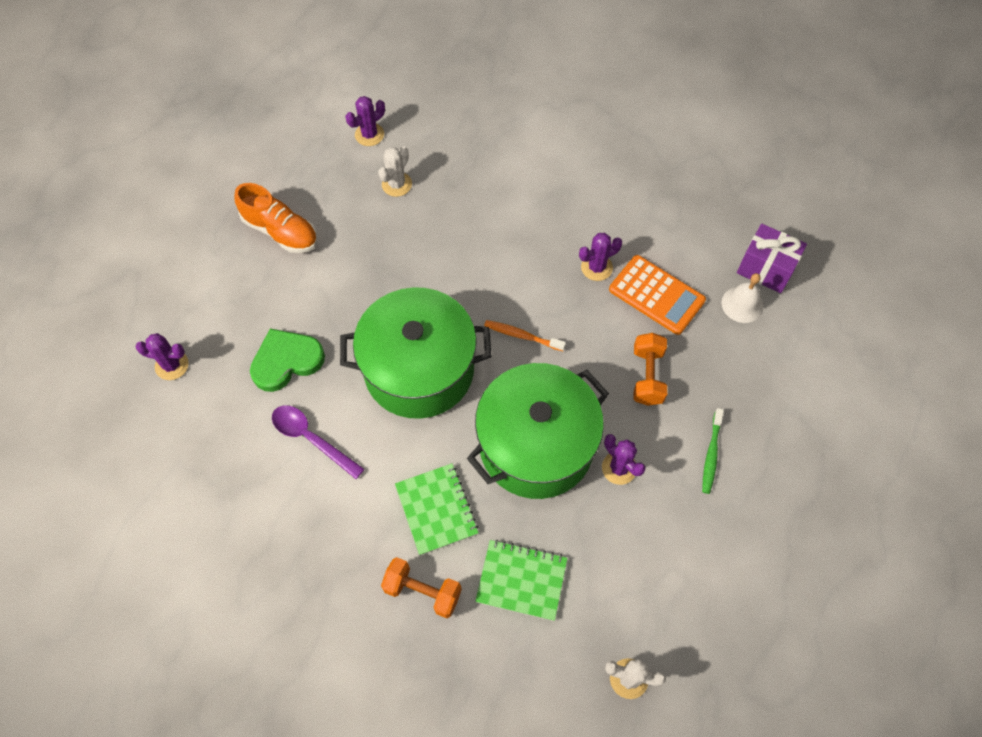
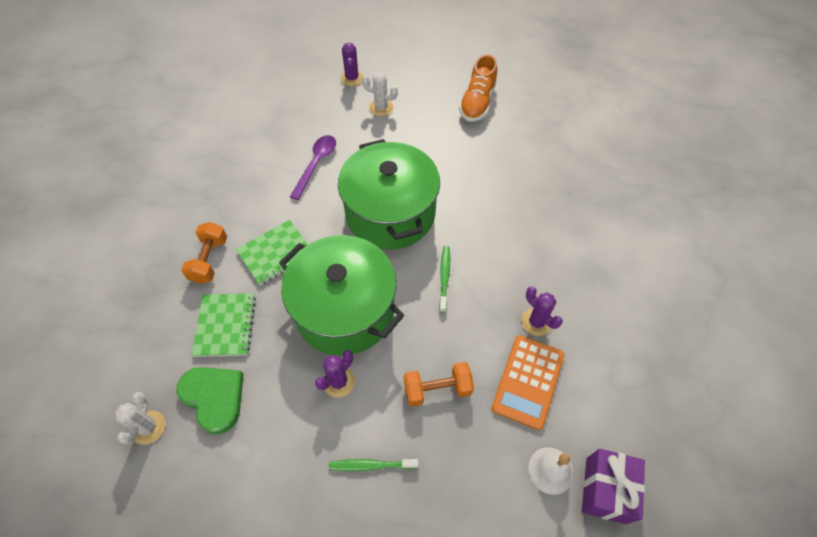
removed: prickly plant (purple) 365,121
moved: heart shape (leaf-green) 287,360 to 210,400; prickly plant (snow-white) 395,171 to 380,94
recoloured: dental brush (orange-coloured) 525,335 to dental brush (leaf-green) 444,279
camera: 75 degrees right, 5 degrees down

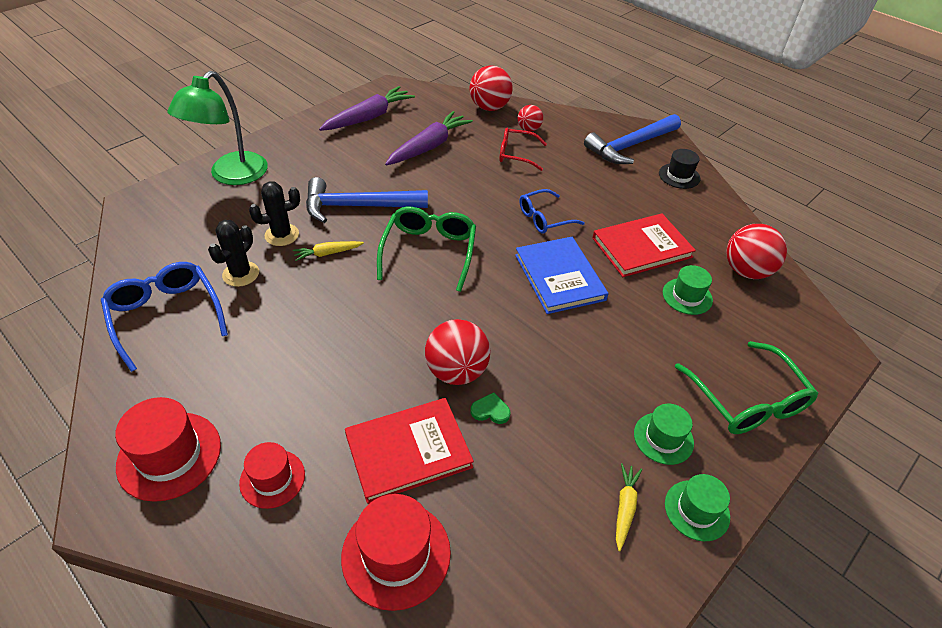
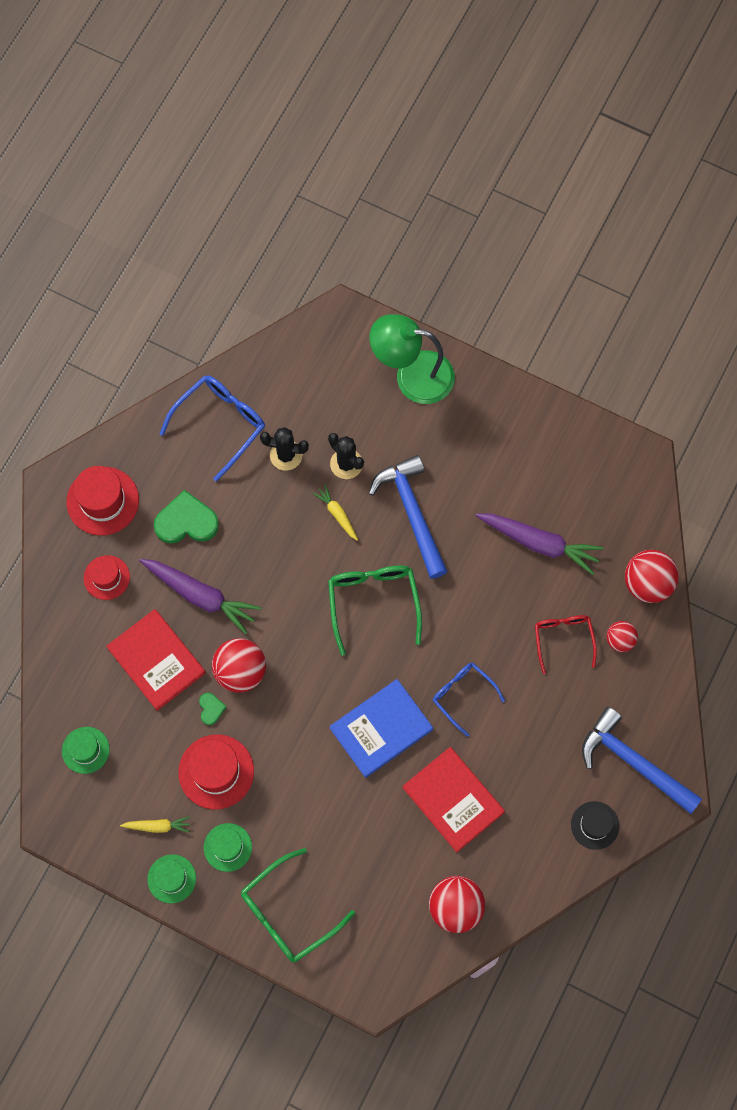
added: heart shape (leaf-green) 186,517
moved: tall hat (leaf-green) 688,290 to 86,750; root vegetable (purple) 367,108 to 200,596; tall hat (scarlet) 396,552 to 216,772
turned: glasses (leaf-green) 426,249 = 375,611 90 degrees counterclockwise
camera: 75 degrees right, 25 degrees up

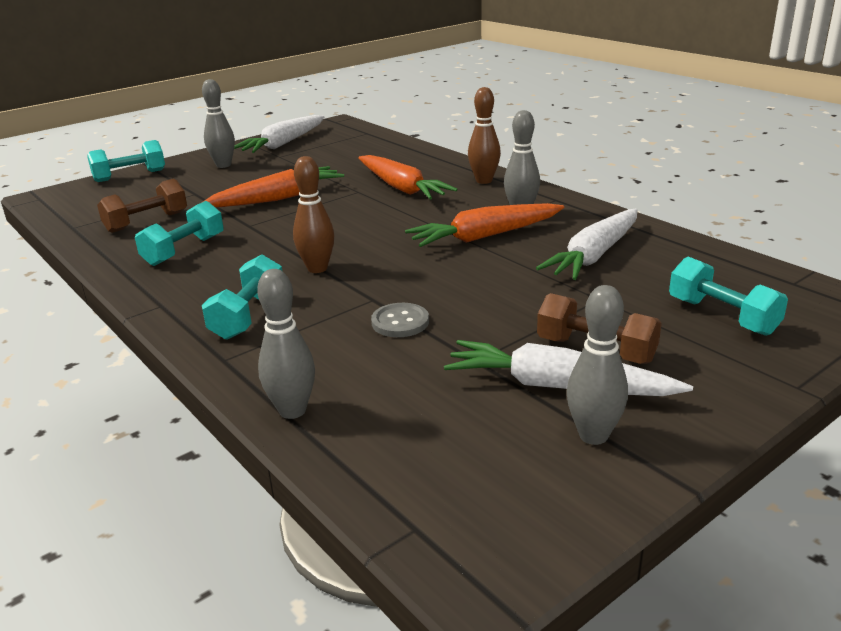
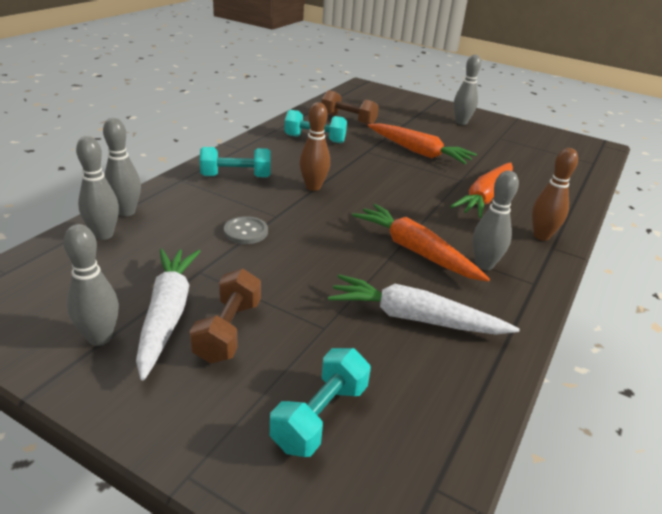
removed: hand weight (teal) 126,161; root vegetable (snow-white) 279,134
added: bowling pin (ash-grey) 97,188
camera: 65 degrees right, 5 degrees up

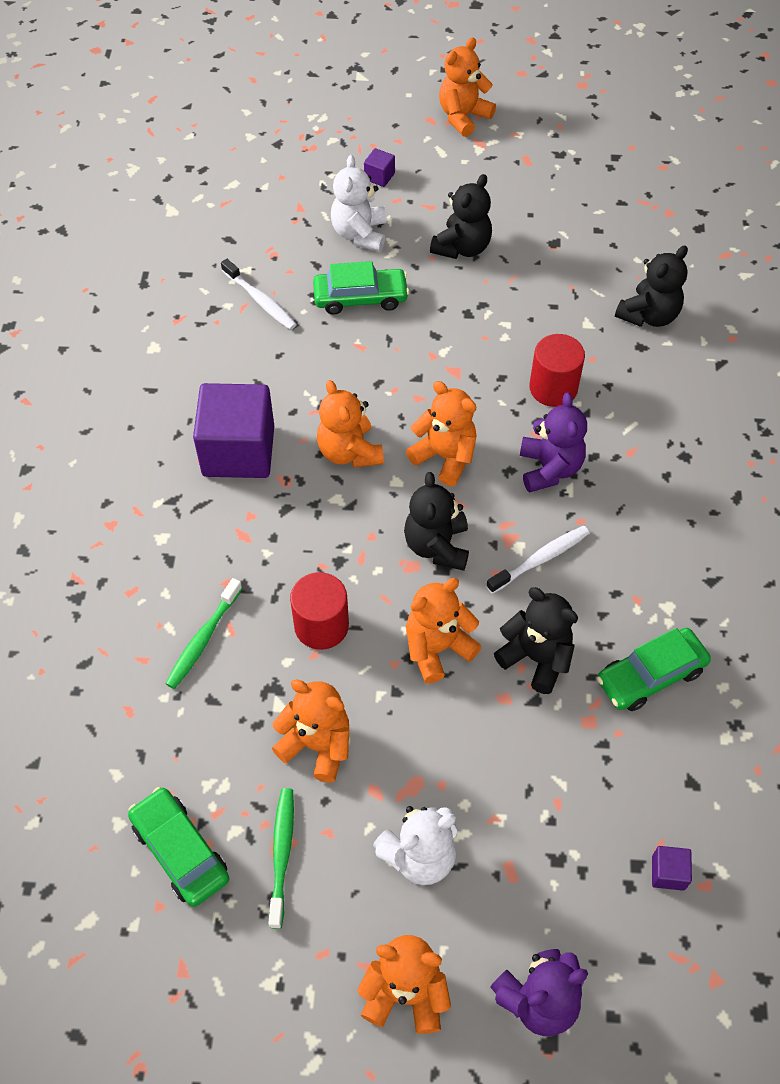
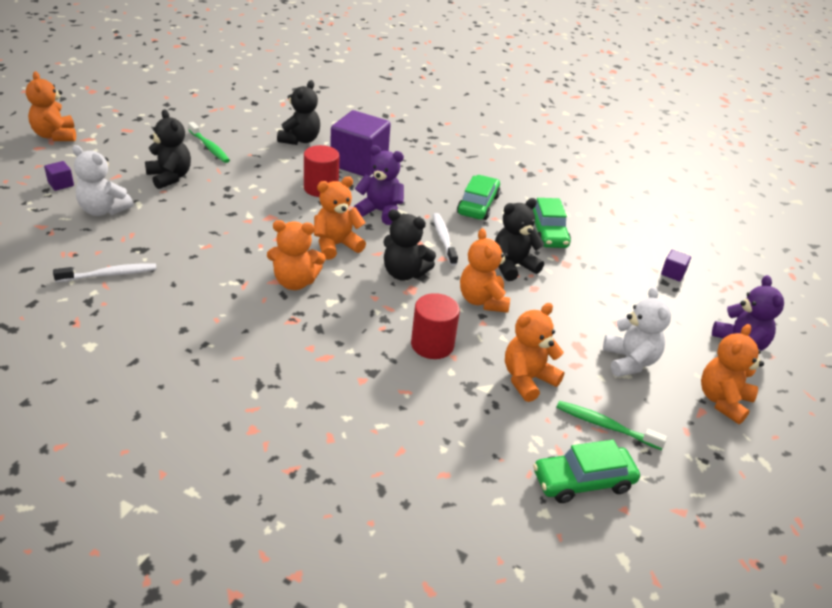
moved: dental brush (leaf-green) 204,633 to 209,142; cube (purple) 233,430 to 360,143; car (leaf-green) 361,288 to 478,197
turned: teddy bear (jet-black) 651,286 = 298,112 45 degrees clockwise
camera: 70 degrees left, 20 degrees down

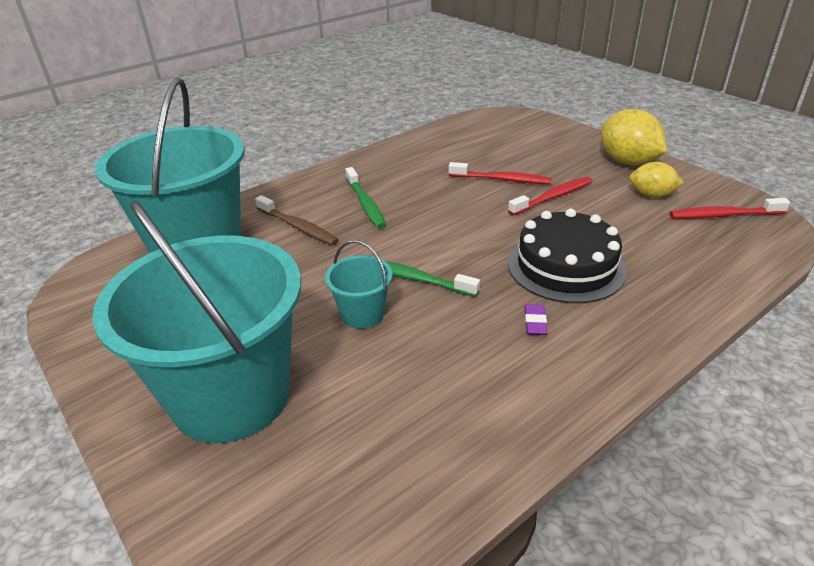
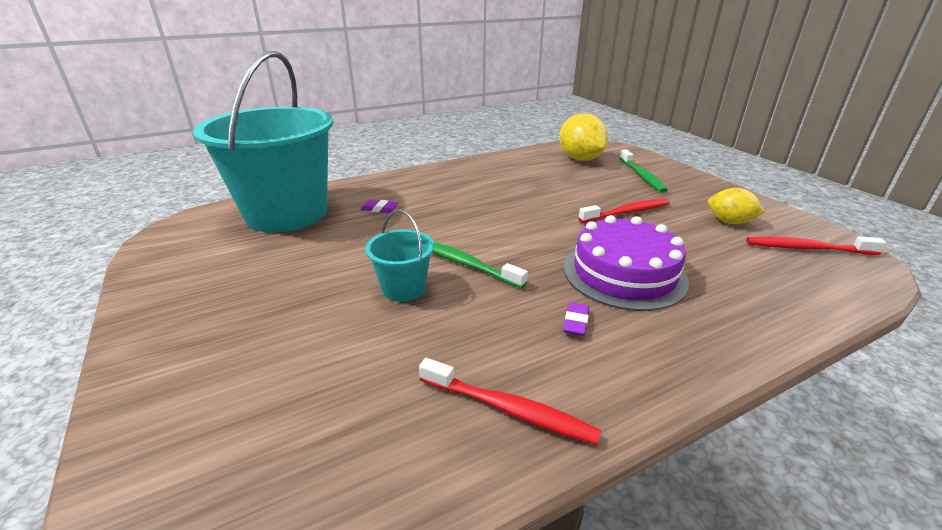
removed: bucket (teal) 196,322
moved: dental brush (scarlet) 500,173 to 510,401; citrus fruit (bright yellow) 634,137 to 583,137; dental brush (leaf-green) 365,197 to 643,171
replaced: dental brush (dark brown) 297,220 to eraser (purple) 379,206
recoloured: cake (jet-black) 567,256 to cake (purple) 626,263
camera: 10 degrees right, 5 degrees down

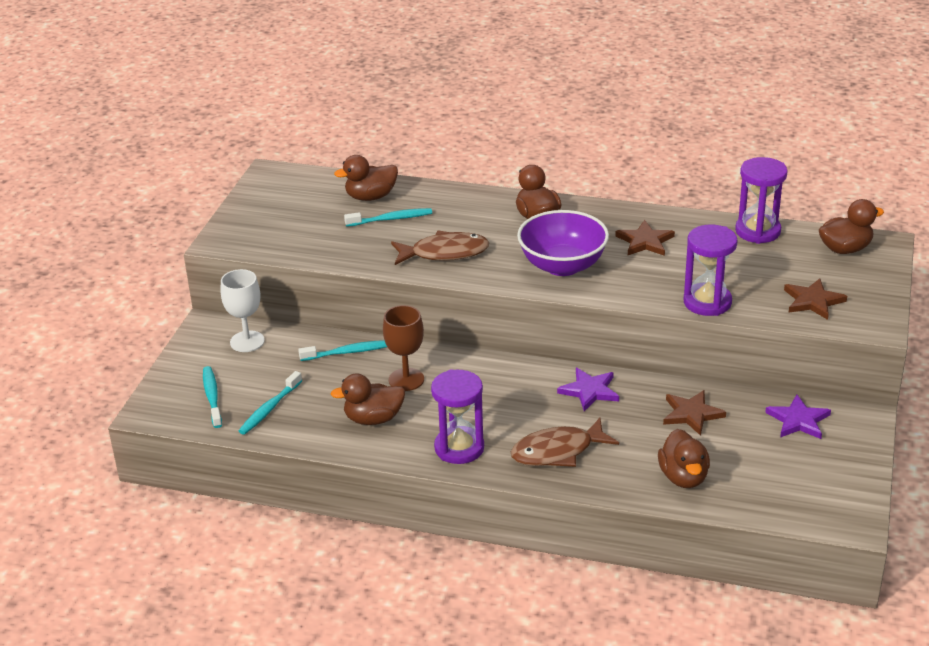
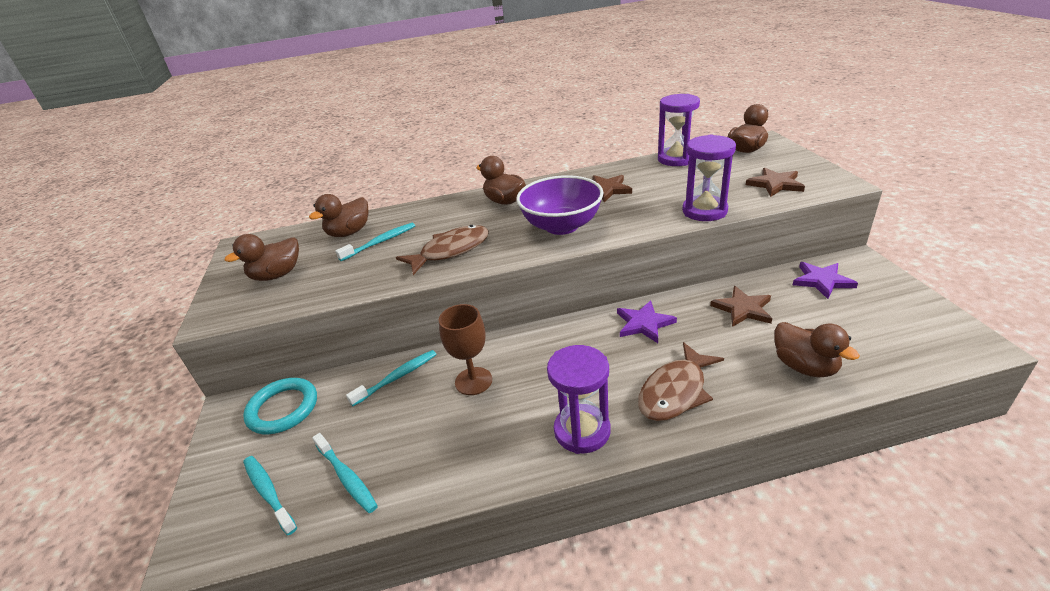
moved: rubber duck (dark brown) 368,399 to 262,257
replaced: chalice (snow-white) 243,310 to hoop (teal) 280,406
turned: dental brush (teal) 270,403 = 345,473 45 degrees counterclockwise
camera: 25 degrees left, 0 degrees up

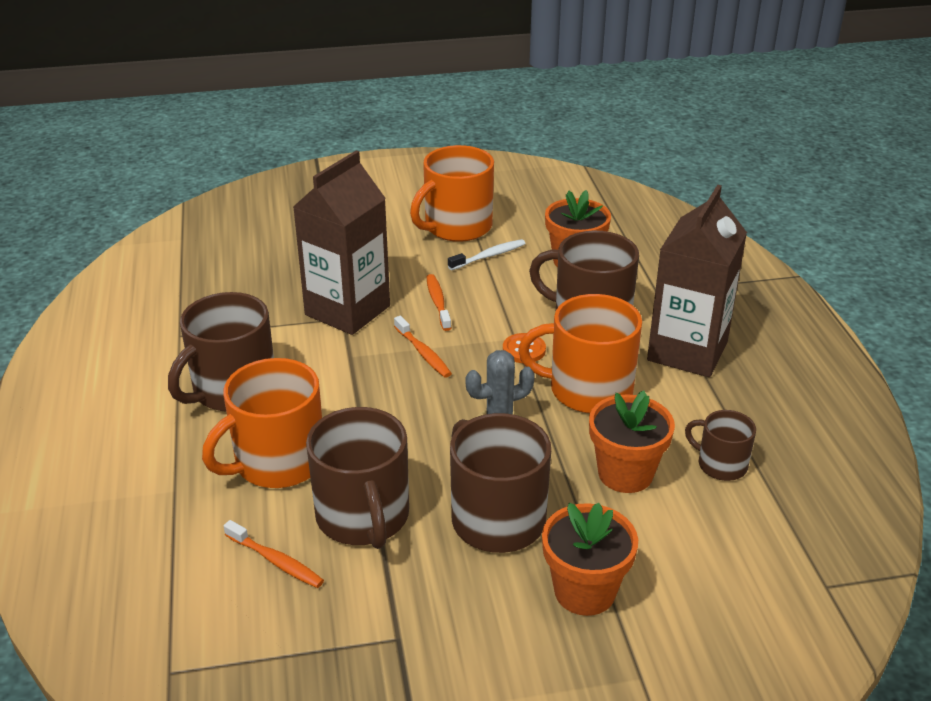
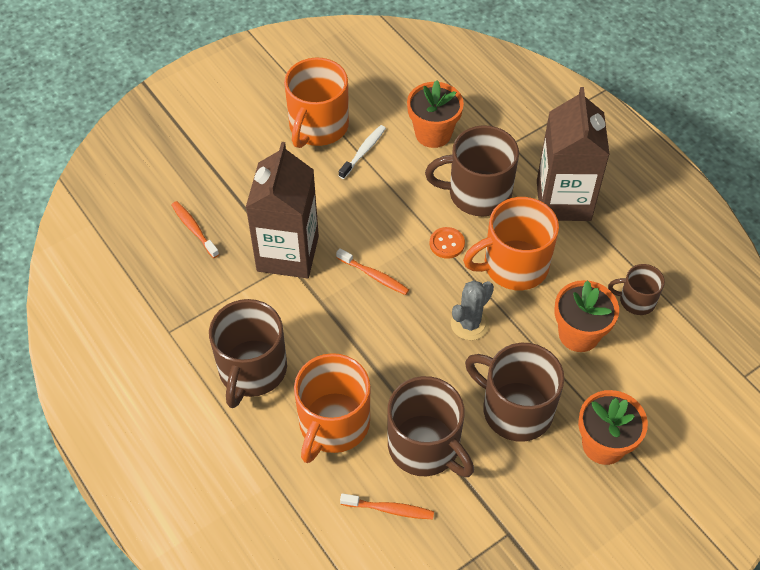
moved: dental brush (orange-coloured) 439,302 to 195,229
camera: 25 degrees left, 20 degrees up

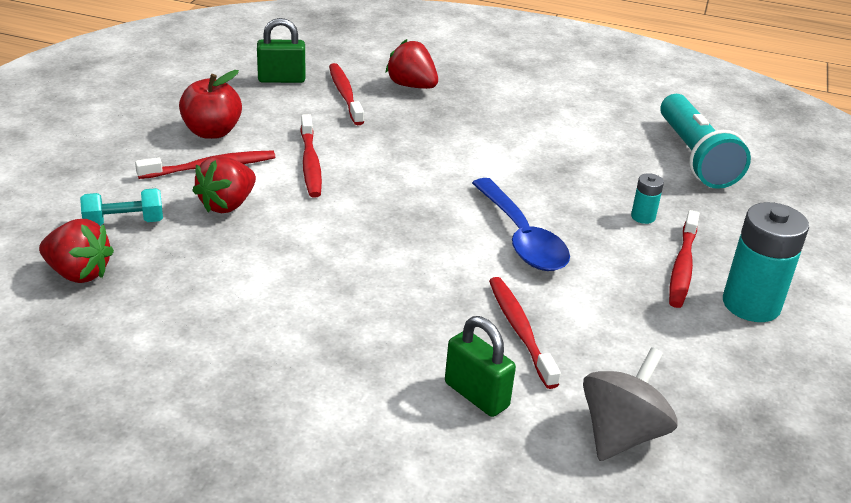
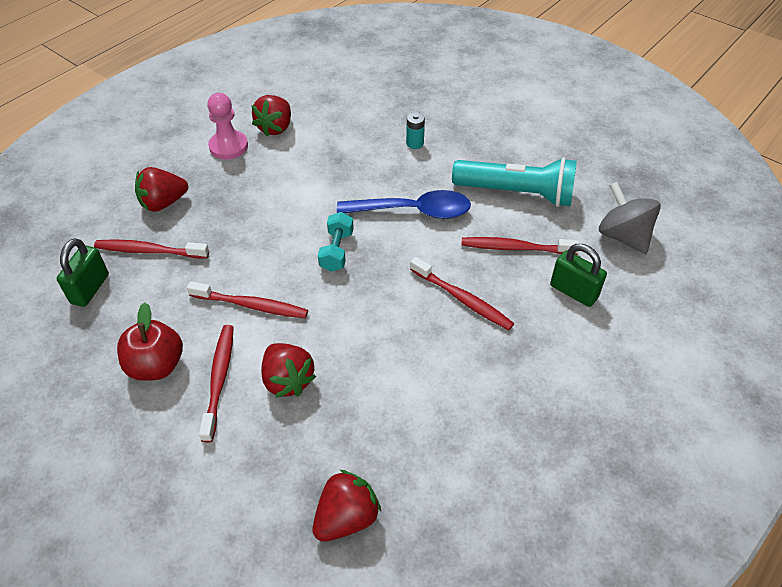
removed: power cell (teal) 766,262
added: pawn (rosy) 227,126; berry (scarlet) 271,115
moved: hand weight (teal) 121,207 to 336,242; dental brush (scarlet) 684,259 to 462,293; flashlight (teal) 705,141 to 514,182
turned: padlock (leaf-green) 480,366 = 578,275 60 degrees clockwise
camera: 65 degrees left, 15 degrees up

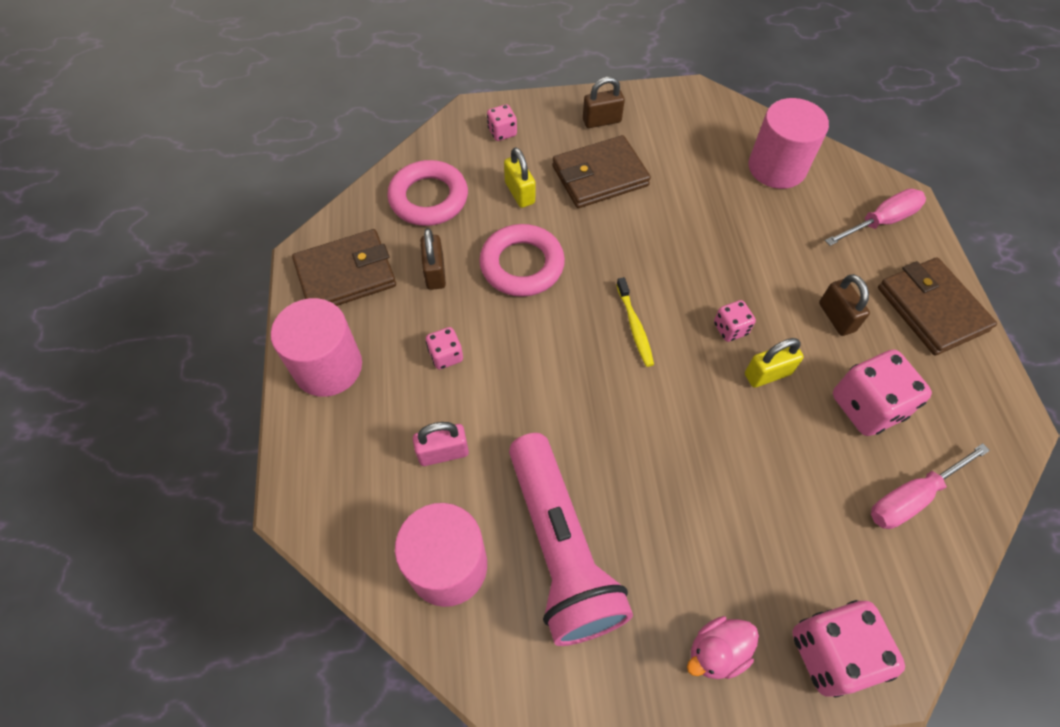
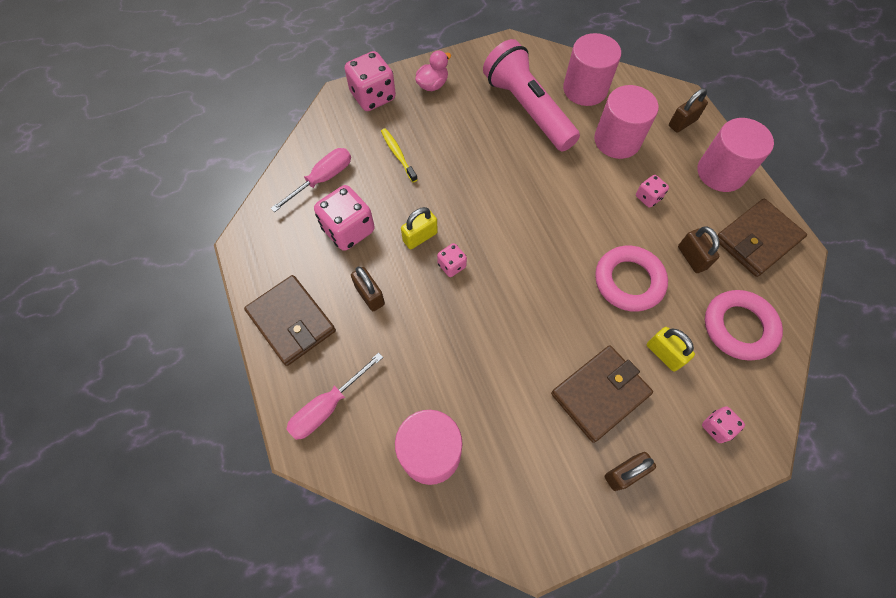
added: padlock (dark brown) 688,110
moved: dental brush (bright yellow) 635,322 to 399,155
replaced: padlock (rosy) 441,444 to cylinder shape (rosy) 626,122
camera: 165 degrees right, 5 degrees up

